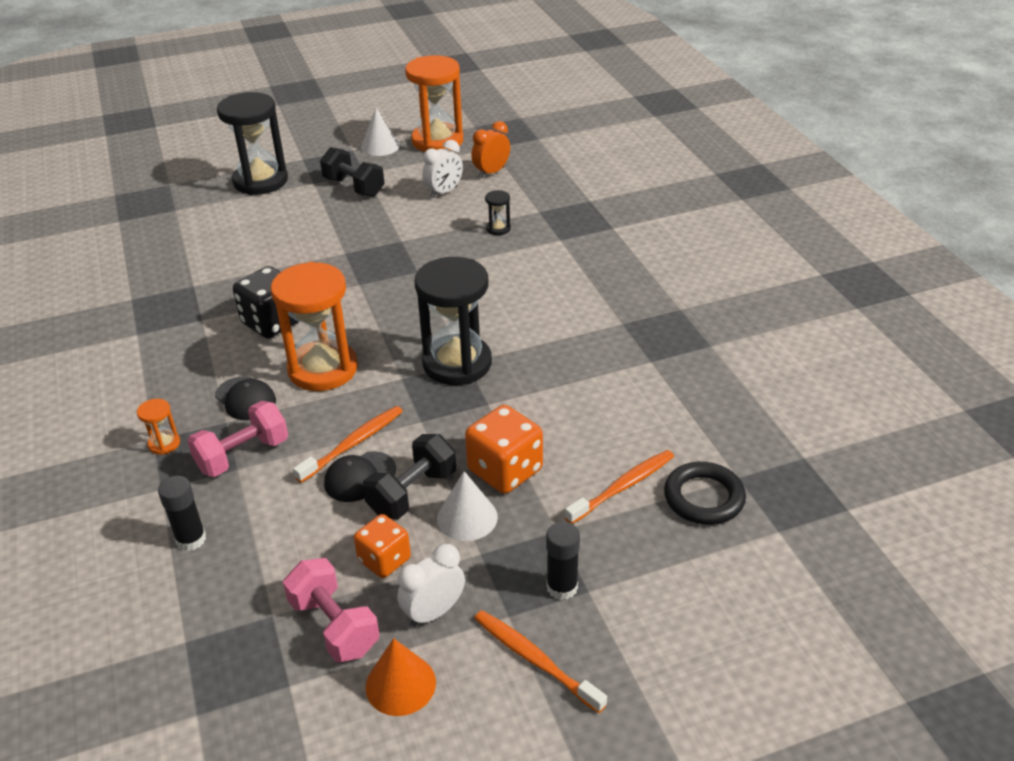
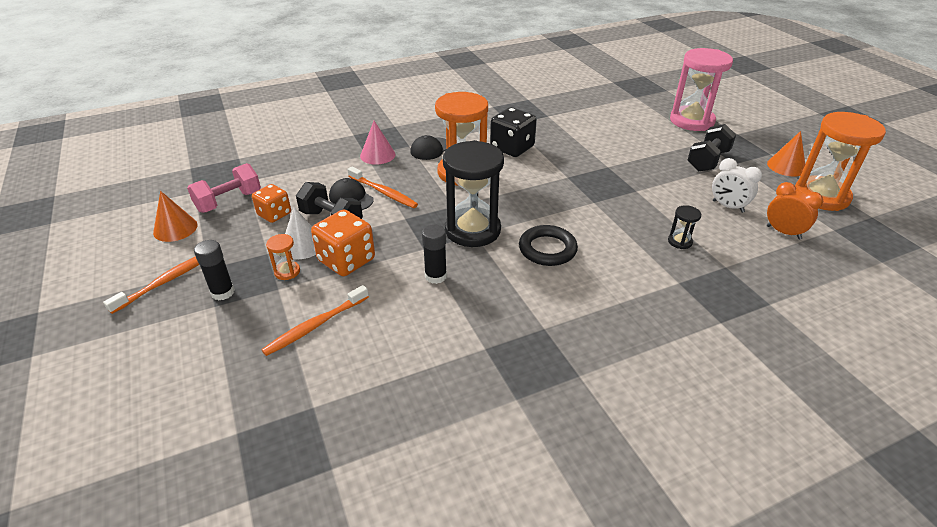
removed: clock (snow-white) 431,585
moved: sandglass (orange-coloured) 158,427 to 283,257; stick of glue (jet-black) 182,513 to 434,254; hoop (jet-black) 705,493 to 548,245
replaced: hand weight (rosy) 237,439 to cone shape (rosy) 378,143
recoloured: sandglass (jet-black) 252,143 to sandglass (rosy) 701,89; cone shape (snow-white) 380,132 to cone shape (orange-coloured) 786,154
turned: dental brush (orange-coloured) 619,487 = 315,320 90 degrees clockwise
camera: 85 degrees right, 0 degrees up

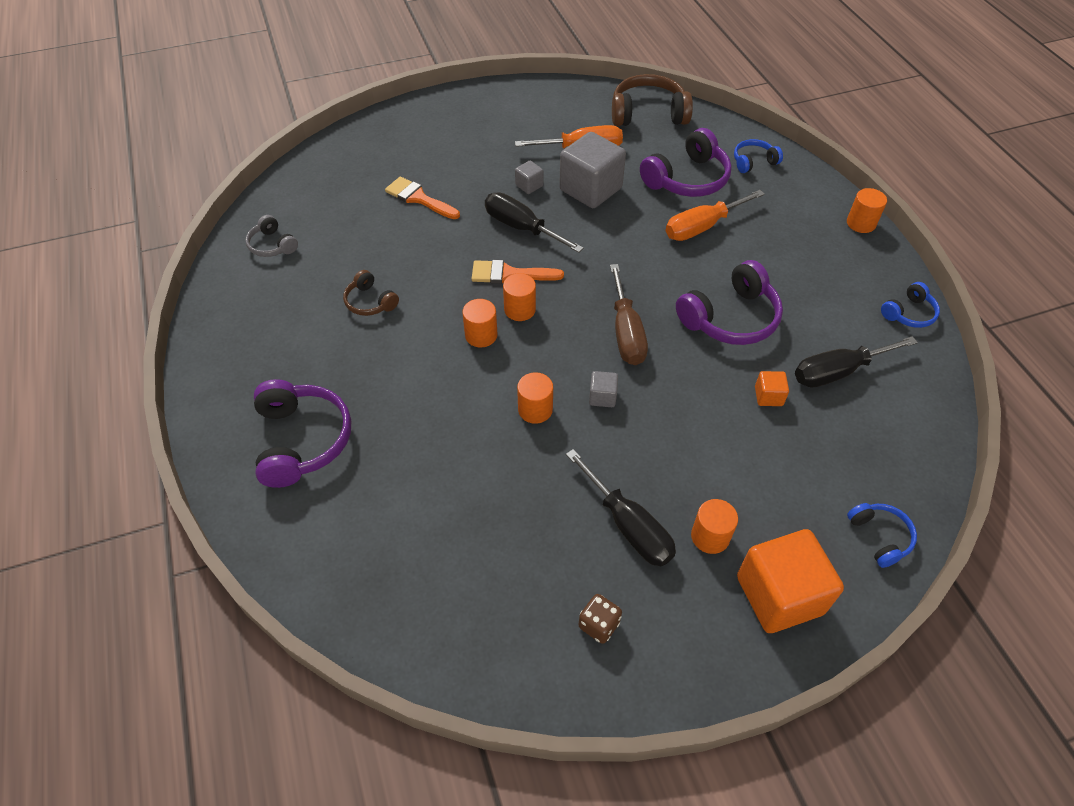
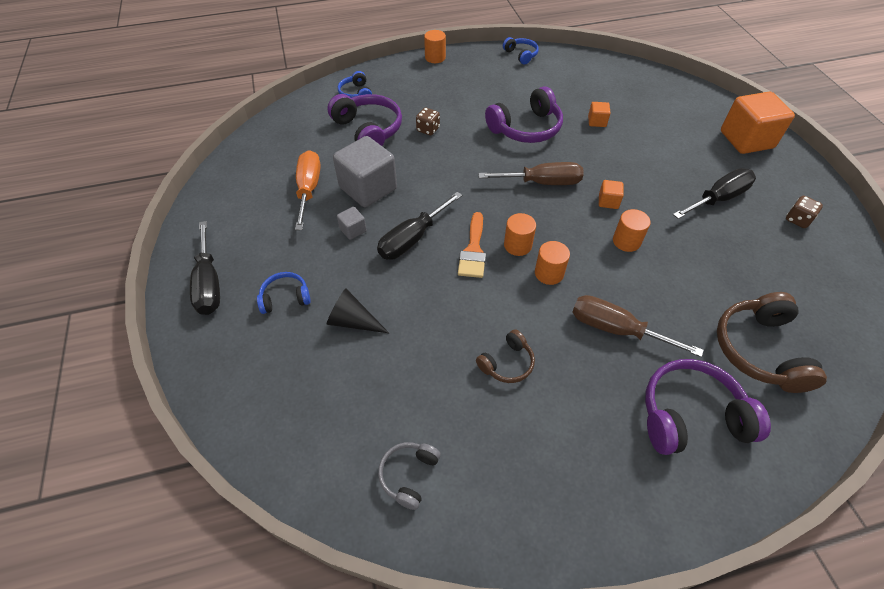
removed: cylinder shape (orange-coloured) 714,526
added: hand screwdriver (dark brown) 638,326
moved: hand screwdriver (jet-black) 856,362 to 205,268; headset (royal blue) 882,535 to 284,293; headset (dark brown) 652,100 to 772,342
replaced: paintbrush (orange-coloured) 422,197 to cone shape (jet-black) 357,310; hand screwdriver (orange-coloured) 715,215 to die (dark brown) 428,121
recoloured: cube (ash-grey) 603,389 to cube (orange-coloured) 611,194
turned: headset (ash-grey) 271,236 = 409,476 150 degrees clockwise; headset (purple) 729,302 = 524,114 90 degrees clockwise
camera: 85 degrees left, 0 degrees up

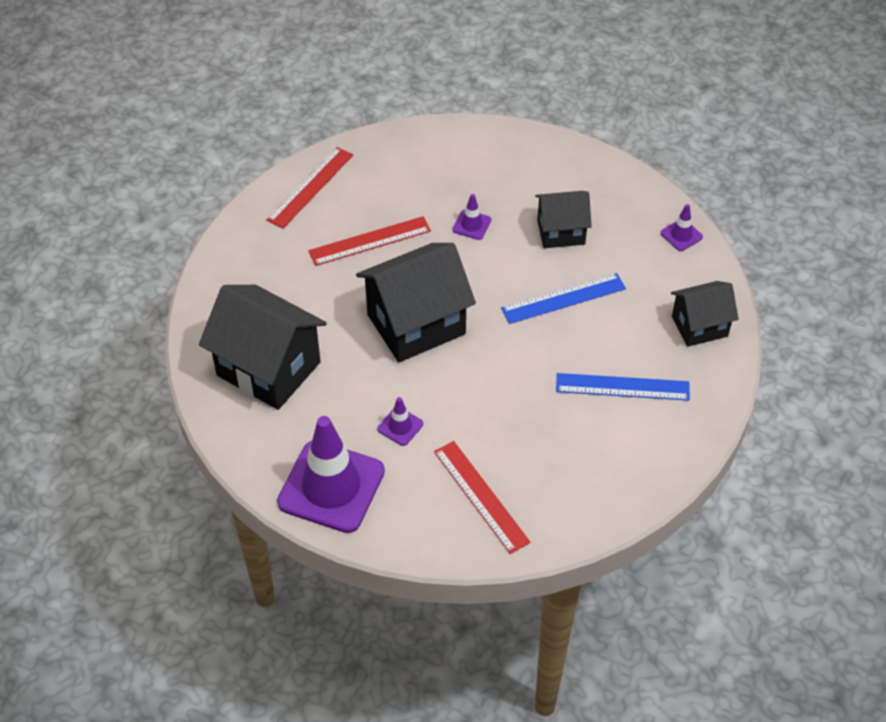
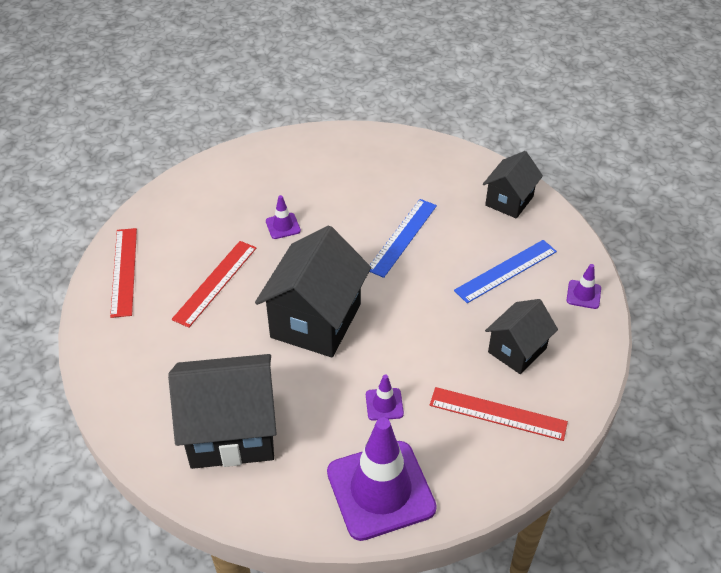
moved: toy house (jet-black) 563,219 to 521,336; traffic cone (purple) 682,227 to 583,286
camera: 40 degrees left, 5 degrees down

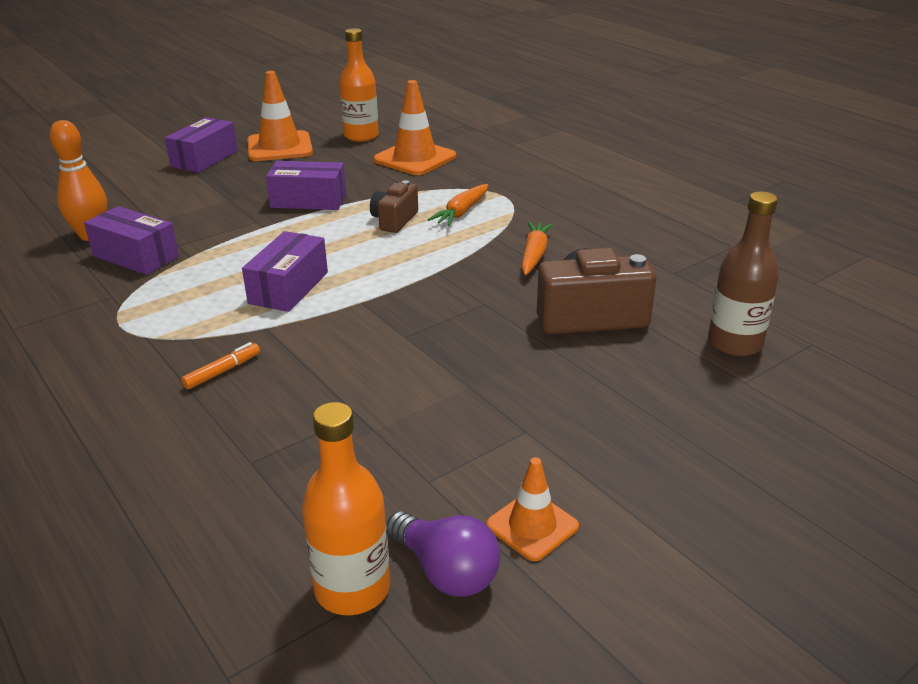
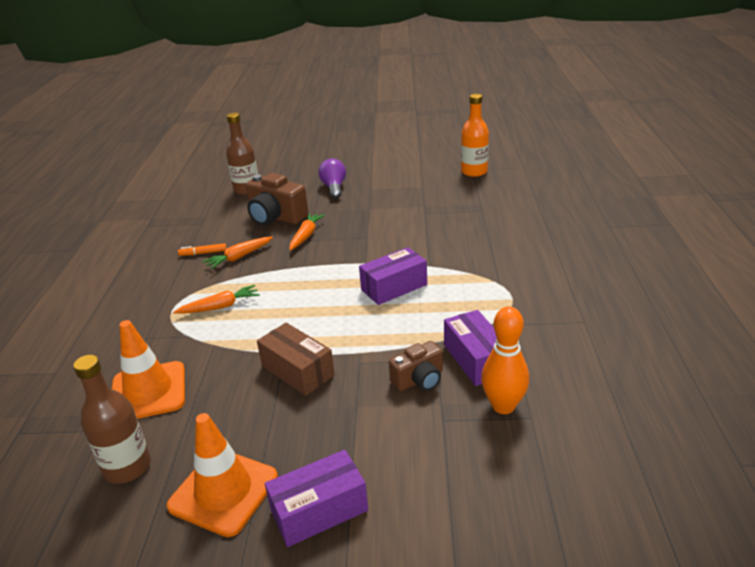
removed: traffic cone (orange-coloured) 532,509
added: root vegetable (orange-coloured) 307,232
moved: marker (orange-coloured) 220,365 to 202,249; bulb (purple) 444,554 to 332,178; compact camera (dark brown) 394,206 to 416,366
recoloured: bottle (orange-coloured) 359,85 to bottle (dark brown) 112,419; box (purple) 306,185 to box (dark brown) 296,359
camera: 140 degrees left, 0 degrees up

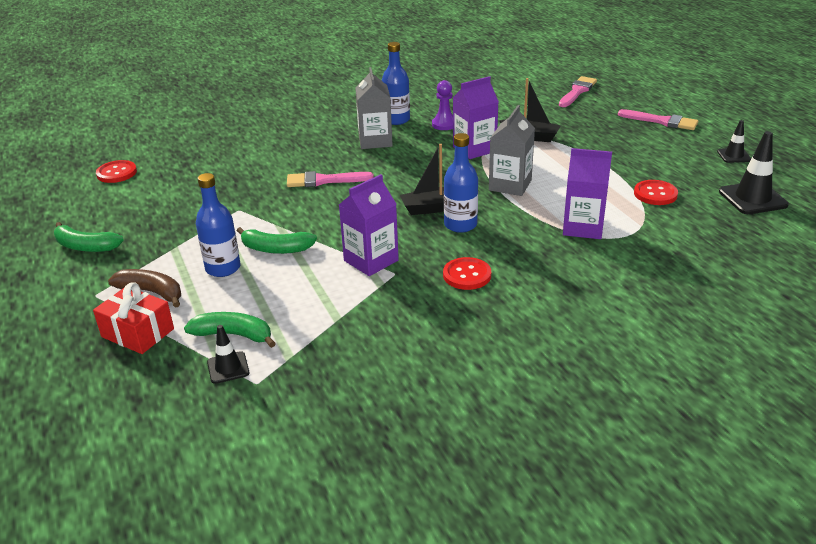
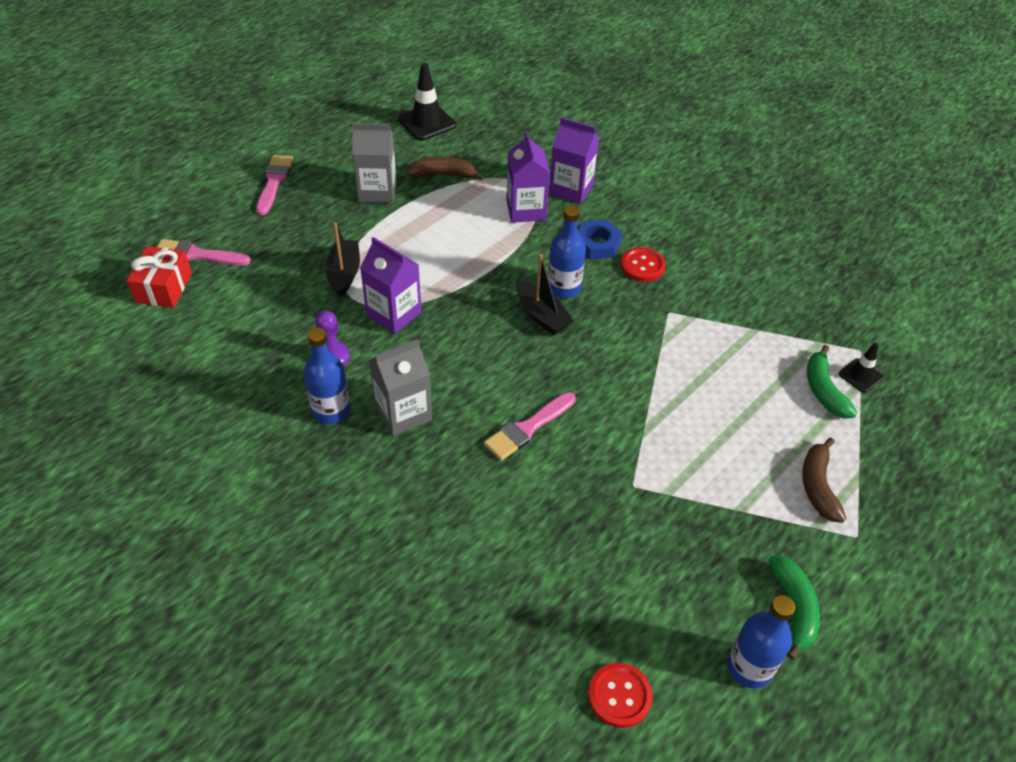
removed: banana fruit (leaf-green) 277,240; traffic cone (jet-black) 734,141
added: hex nut (royal blue) 599,239
moved: wrapped gift (scarlet) 133,318 to 159,277; milk carton (ash-grey) 512,150 to 374,163; milk carton (purple) 369,225 to 574,160; bottle (royal blue) 218,225 to 761,642
replaced: shirt button (scarlet) 656,192 to banana fruit (dark brown) 445,168
turned: paintbrush (rosy) 330,179 = 530,426 75 degrees clockwise
camera: 115 degrees left, 15 degrees up

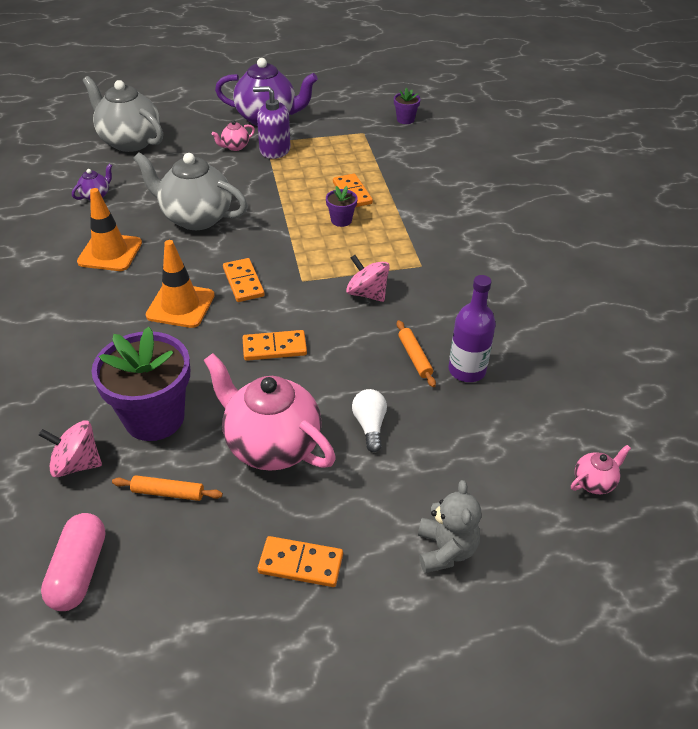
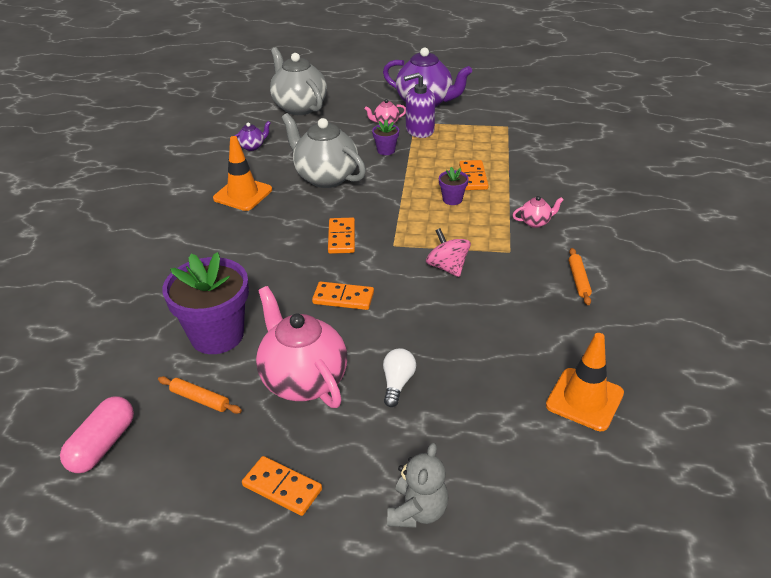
removed: toy top (rosy) 70,448; bottle (purple) 472,328
moved: plant pot (purple) 407,106 to 385,137; teapot (rosy) 601,469 to 538,212; traffic cone (orange-coloured) 180,284 to 585,382; pastry roller (orange-coloured) 416,353 to 580,276
turned: soap pump (purple) 272,122 = 419,105 45 degrees counterclockwise
camera: 20 degrees right, 5 degrees down

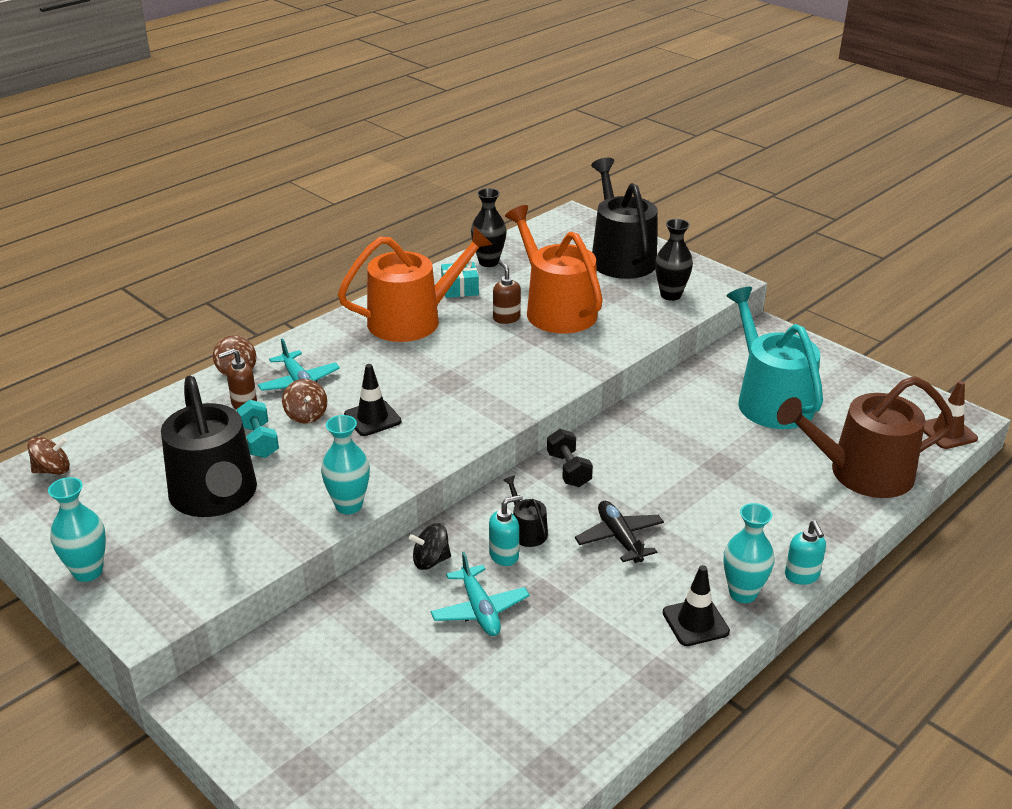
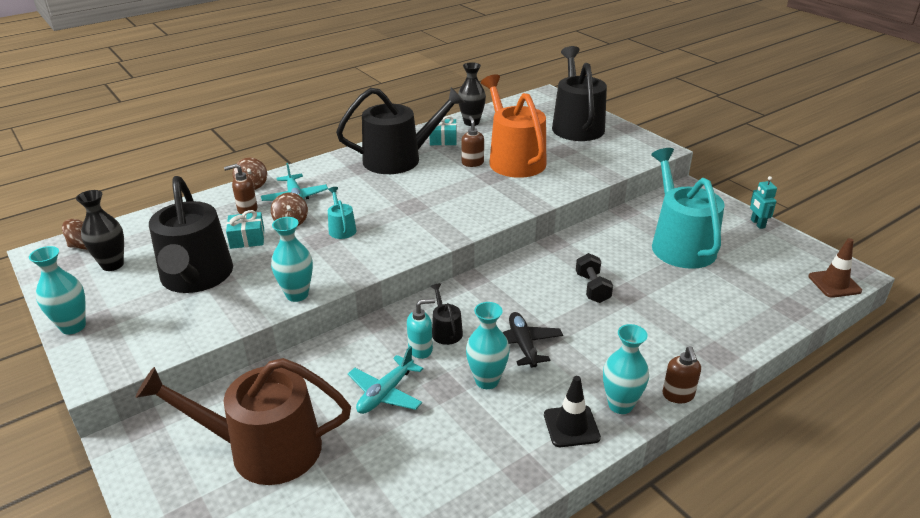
removed: toy top (jet-black) 430,546
added: tall vase (teal) 488,345; robot (teal) 763,202
moved: tall vase (jet-black) 674,260 to 100,230; watering can (dark brown) 865,437 to 243,421; hand weight (jet-black) 570,458 to 594,278
replaced: hand weight (teal) 258,429 to wrapped gift (teal) 245,229; traffic cone (jet-black) 373,400 to watering can (teal) 342,213
recoloured: watering can (orange-coloured) 415,284 to watering can (jet-black) 400,130; soap pump (teal) 805,553 to soap pump (dark brown) 681,374
turned: plane (teal) 480,594 = 385,380 45 degrees clockwise
camera: 10 degrees right, 0 degrees up

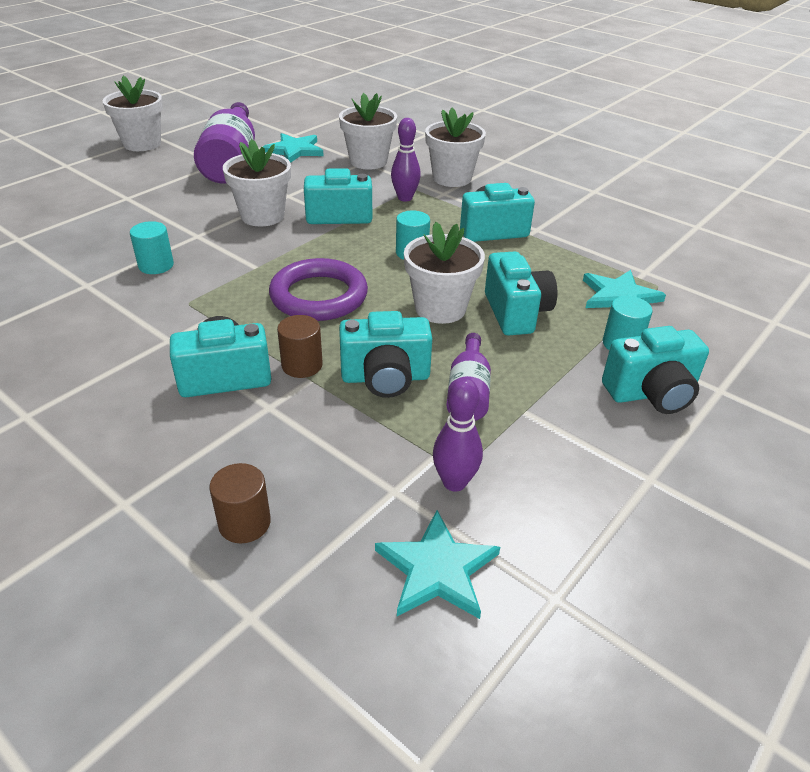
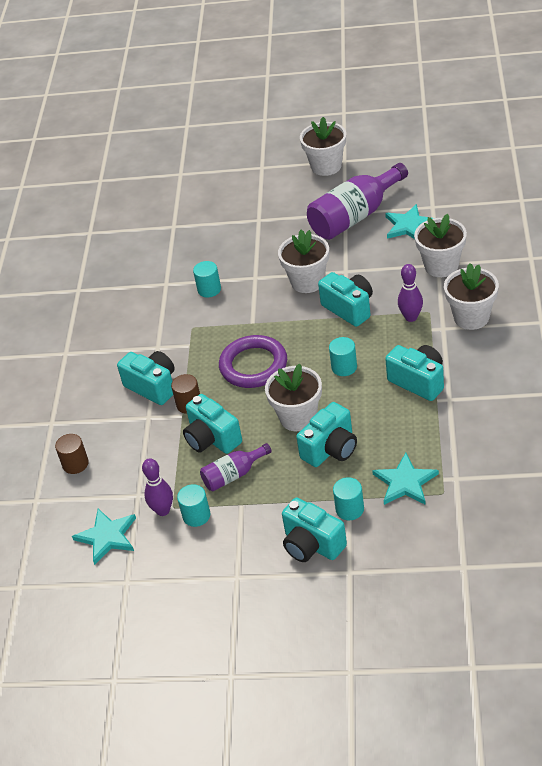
added: cylinder shape (teal) 193,505
camera: 60 degrees right, 5 degrees up

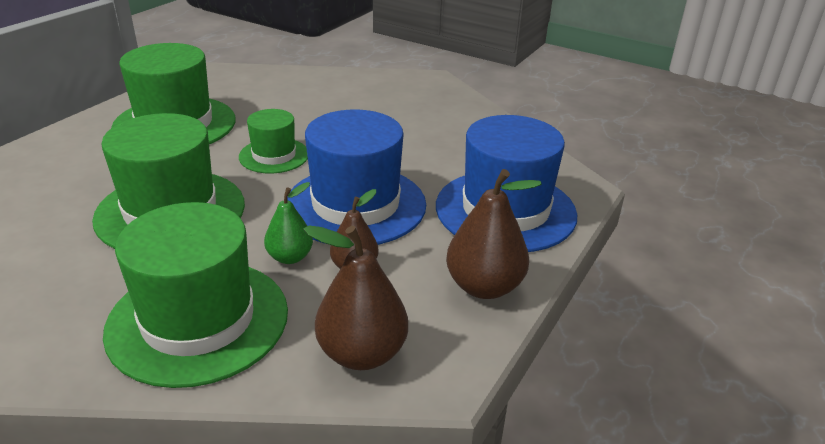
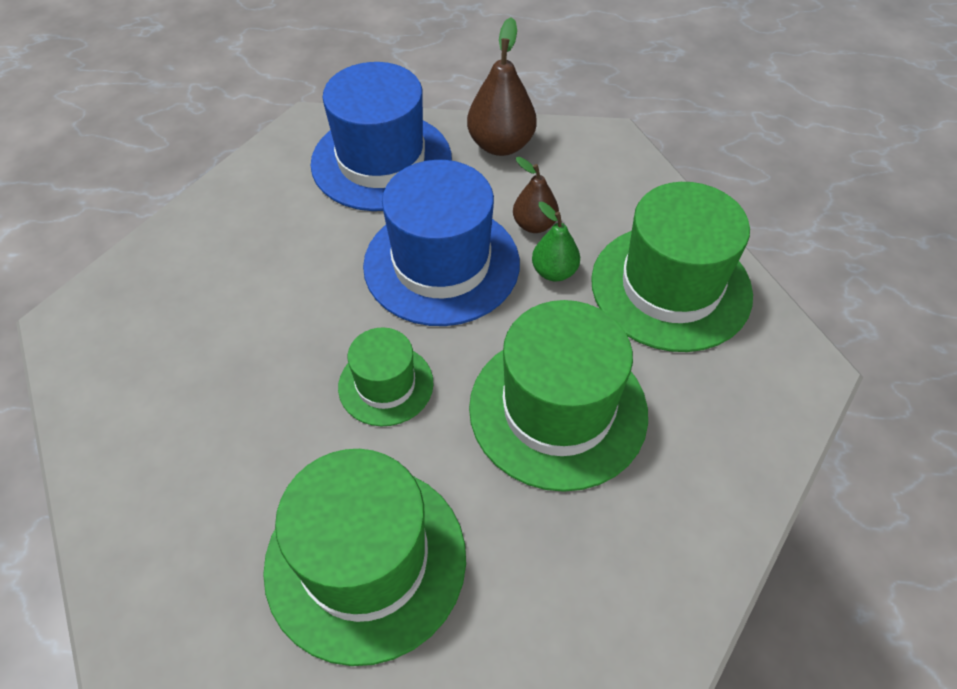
removed: pear (dark brown) 355,298
camera: 115 degrees left, 20 degrees up

